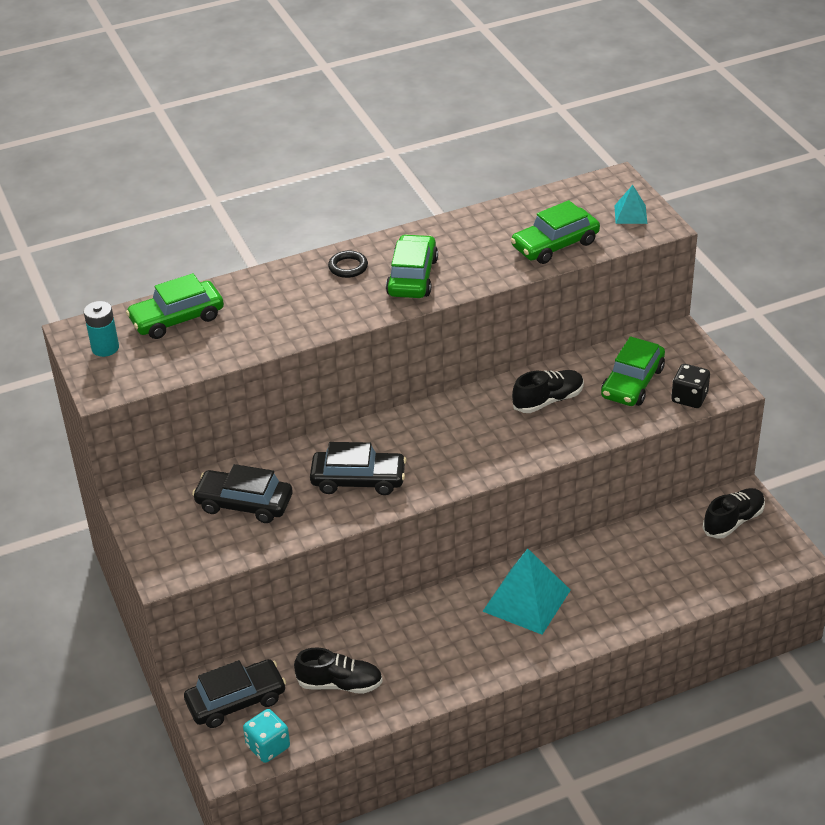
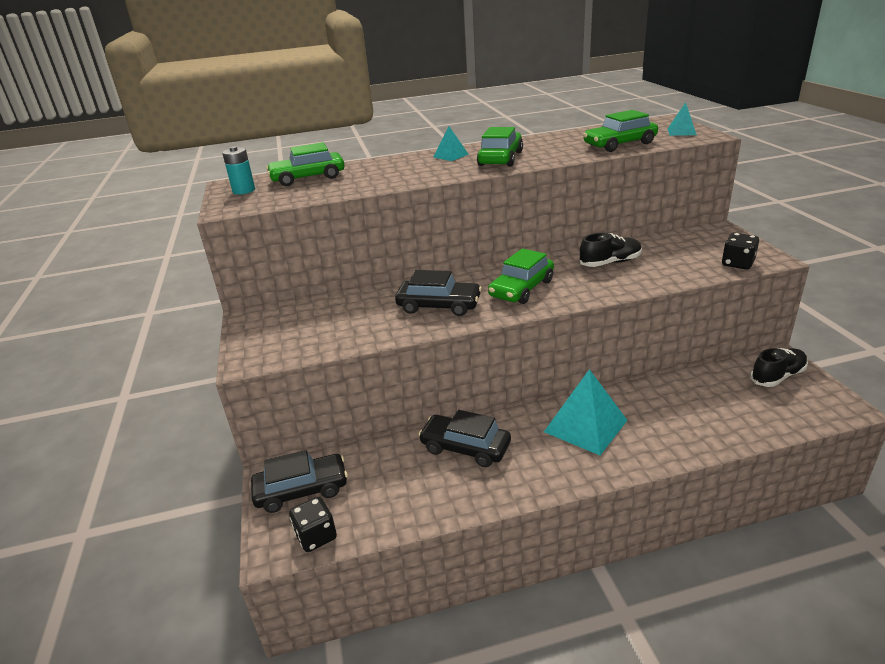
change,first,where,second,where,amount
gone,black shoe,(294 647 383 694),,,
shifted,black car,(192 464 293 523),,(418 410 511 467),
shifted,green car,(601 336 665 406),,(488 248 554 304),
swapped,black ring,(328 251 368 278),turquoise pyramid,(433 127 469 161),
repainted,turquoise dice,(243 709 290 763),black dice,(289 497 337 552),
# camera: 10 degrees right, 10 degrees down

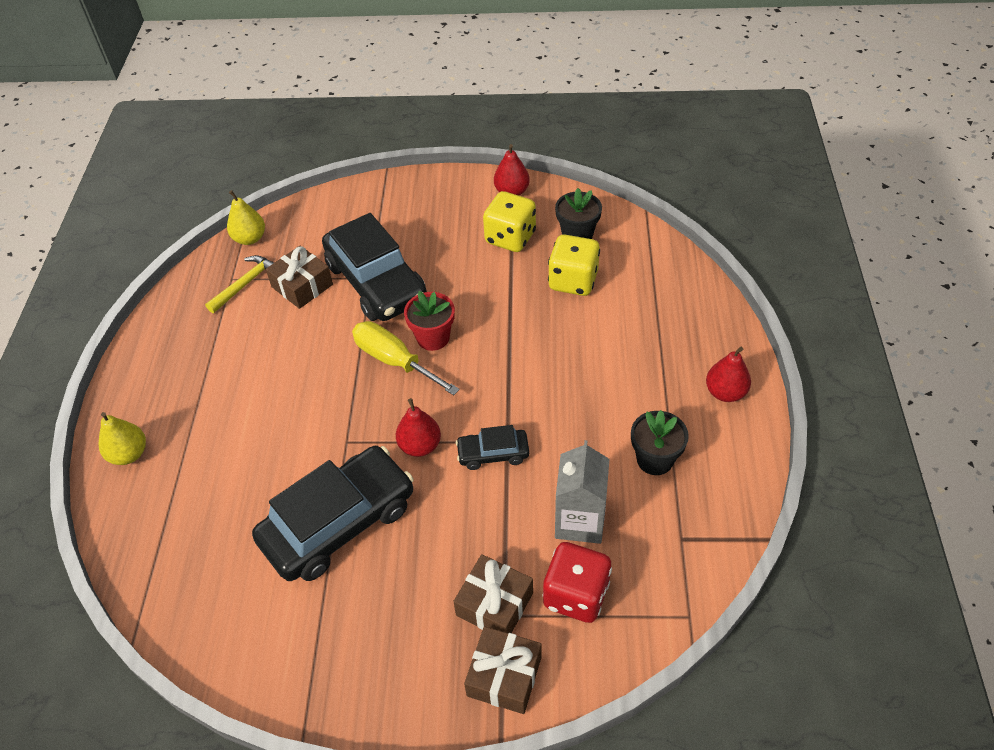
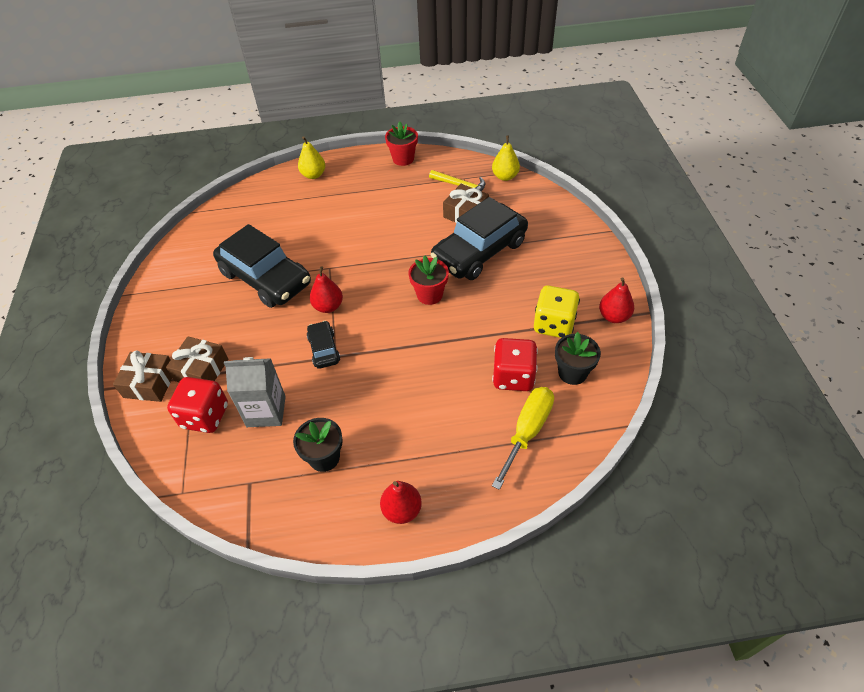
change,first,where,second,where,amount
new,,,red flower pot,(385 121 418 166),
shifted,yellow screwdriver,(352 321 460 395),,(492 387 554 490),
repainted,yellow dice,(548 235 600 296),red dice,(492 338 538 391),
# camera: 80 degrees right, 0 degrees up

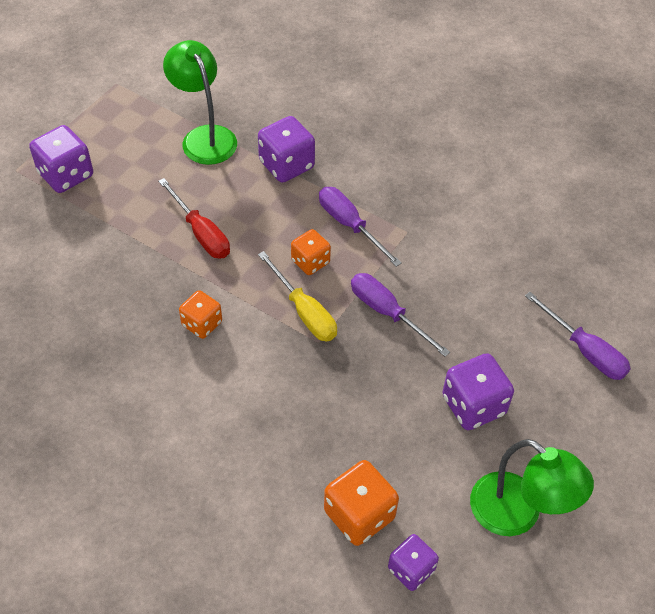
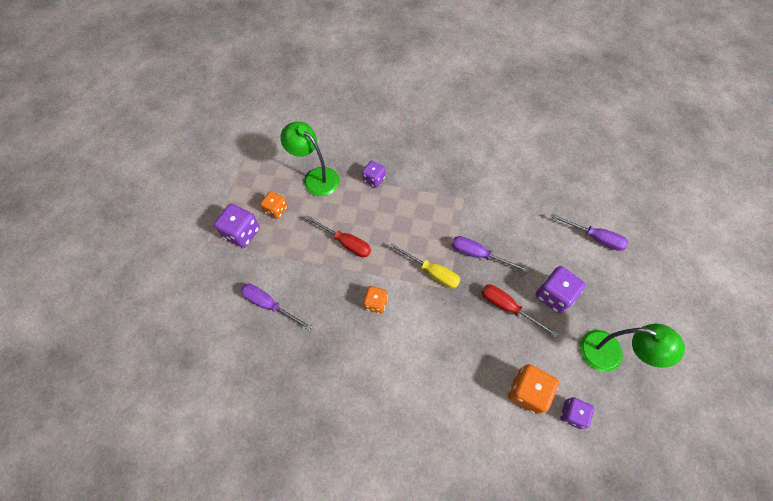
change,first,where,second,where,amount
new,,,red screwdriver,(481 284 559 338),
shifted,orange dice,(291 229 331 275),,(260 191 288 219),
shifted,purple screwdriver,(319 187 402 267),,(240 283 312 331),
scaled,purple dice,(258 116 315 183),,(362 160 385 188),x0.64
# camera: 20 degrees left, 10 degrees up

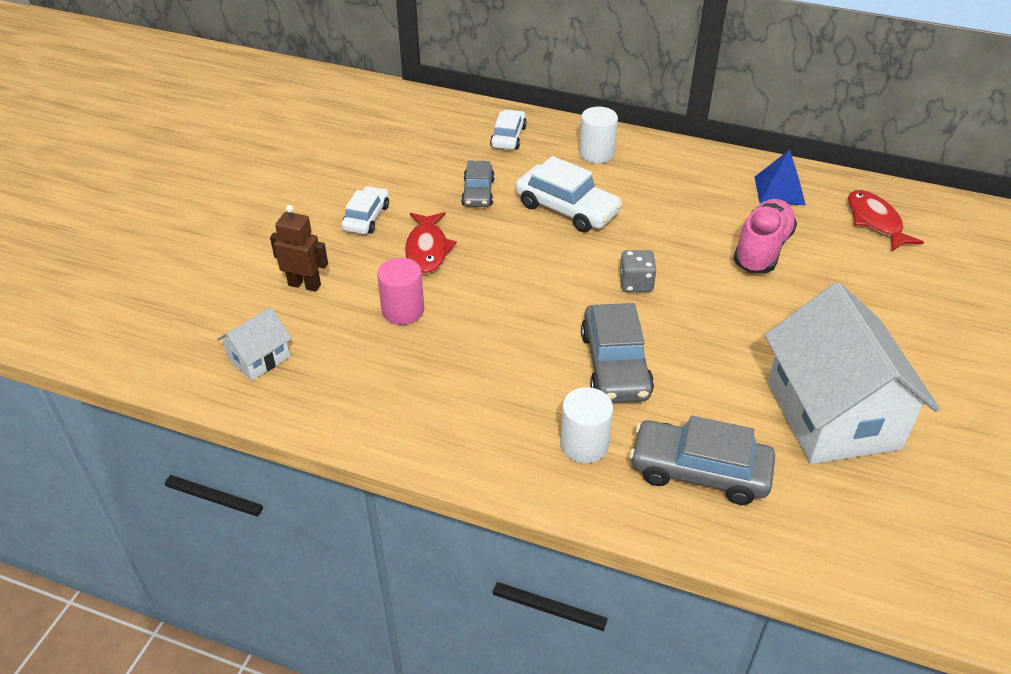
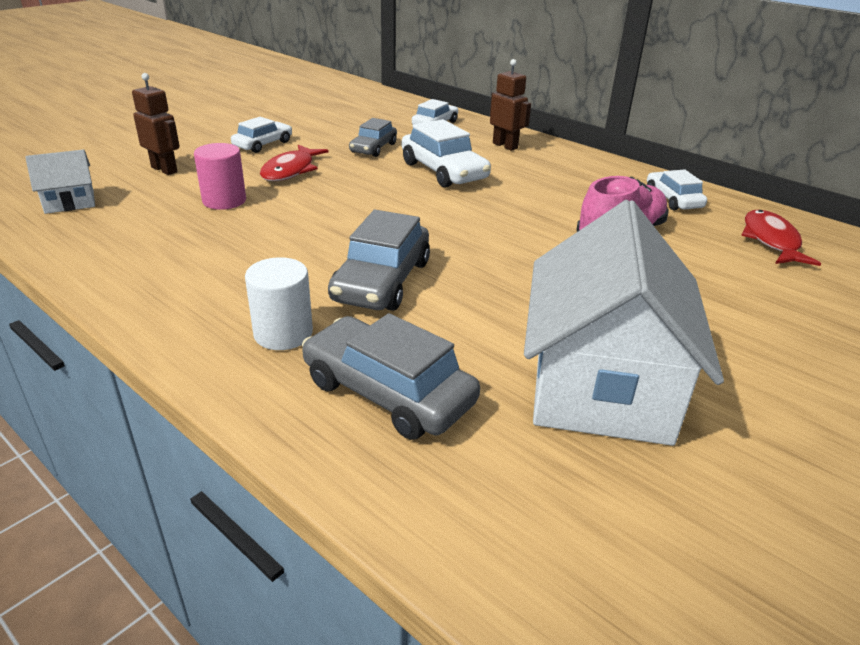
change,first,where,second,where,amount
gone,grey dice,(620 250 657 292),,,
swapped,white cylinder,(579 107 618 163),brown robot,(490 59 531 151),
swapped,blue pyramid,(755 150 806 205),white car,(647 170 707 211),
# camera: 20 degrees right, 10 degrees down

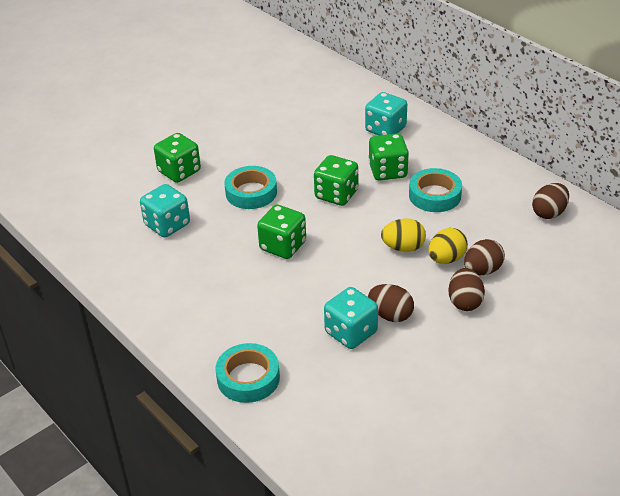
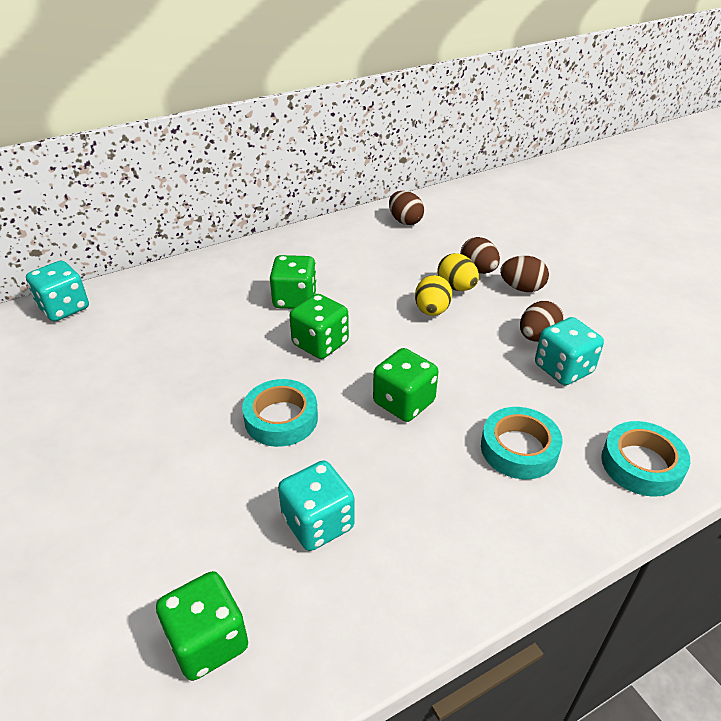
change,first,where,second,where,amount
shifted,green dice,(154 133 201 183),,(156 571 248 681),
shifted,turquoise dice,(365 92 407 136),,(26 261 89 321),
shifted,turquoise tape,(409 168 462 212),,(481 407 563 479),
# camera: 80 degrees left, 0 degrees up

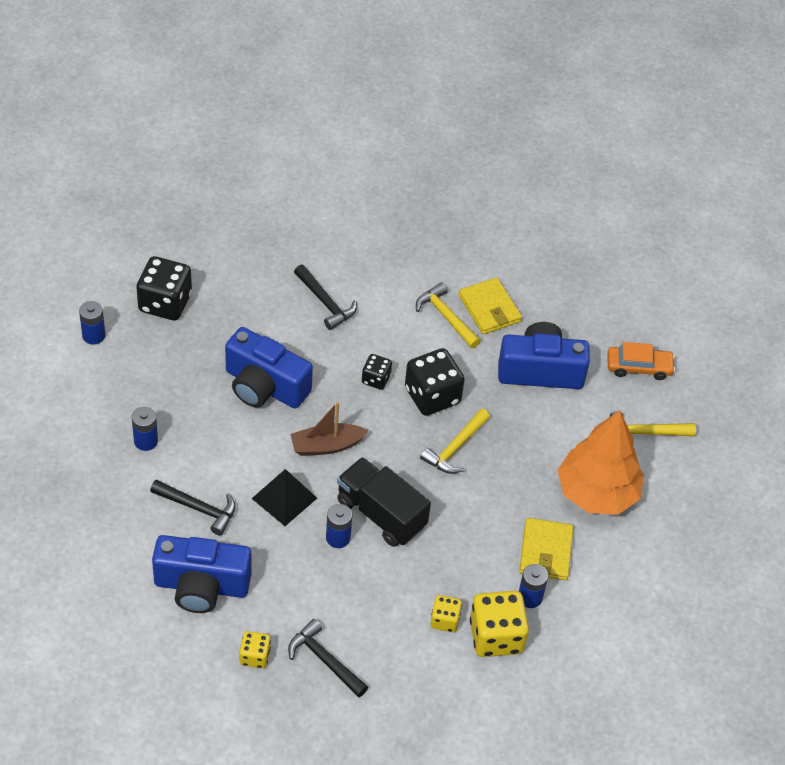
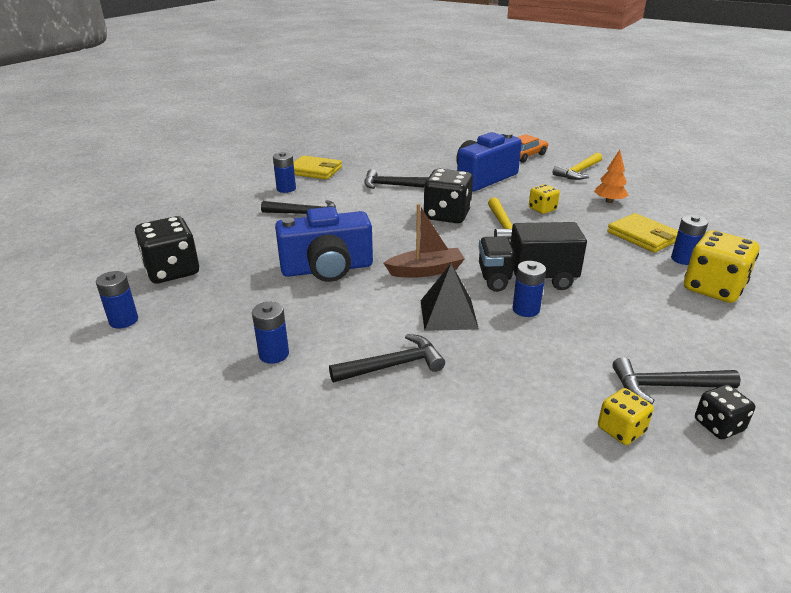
change,first,where,second,where,amount
gone,blue camera,(152 535 252 613),,,
new,,,blue battery,(273 152 296 193),
shifted,black dice,(362 354 392 390),,(695 384 755 439),
shifted,yellow dice,(430 595 462 632),,(529 184 560 214),
shifted,yellow wallet,(458 277 522 334),,(293 155 342 180),
repainted,yellow hammer,(416 282 481 348),black hammer,(364 169 428 189),
rotated,brown boat,(290 402 368 456),,(384 204 465 278),135 degrees counterclockwise
scaled,orange tree,(557 410 644 515),,(594 150 629 203),x0.45
# camera: 40 degrees left, 20 degrees down

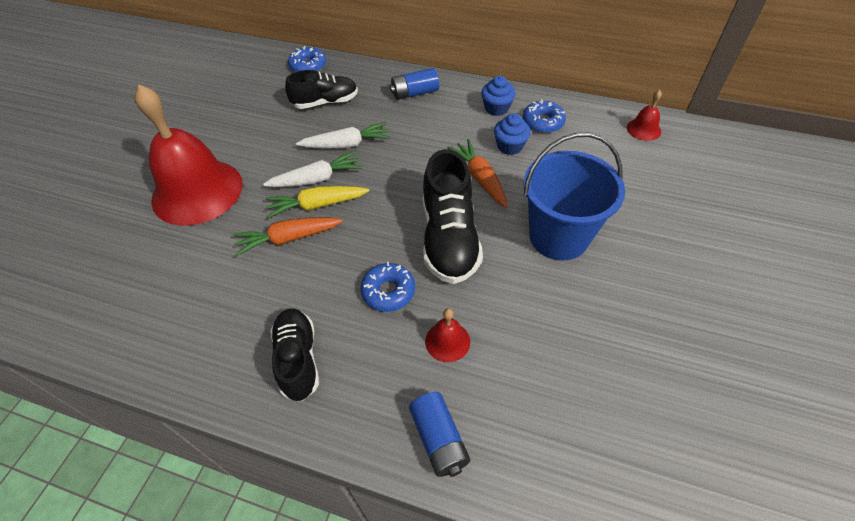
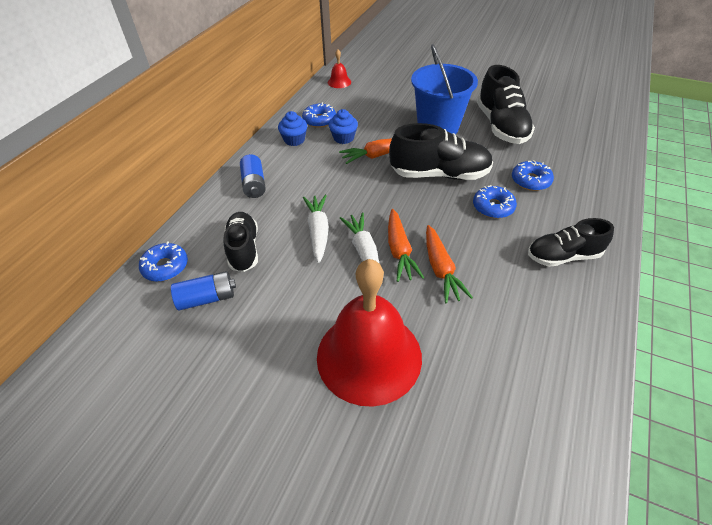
change,first,where,second,where,amount
new,,,black shoe,(477 65 535 144),
shifted,blue battery,(409 392 470 477),,(171 271 236 310),
swapped,red bell,(425 308 470 362),blue donut,(512 160 554 191),
repainted,yellow carrot,(265 186 369 218),orange carrot,(388 209 424 282),
# camera: 85 degrees left, 5 degrees down

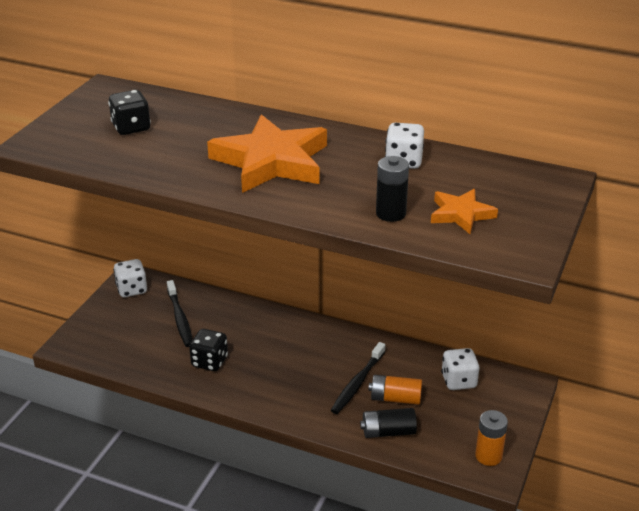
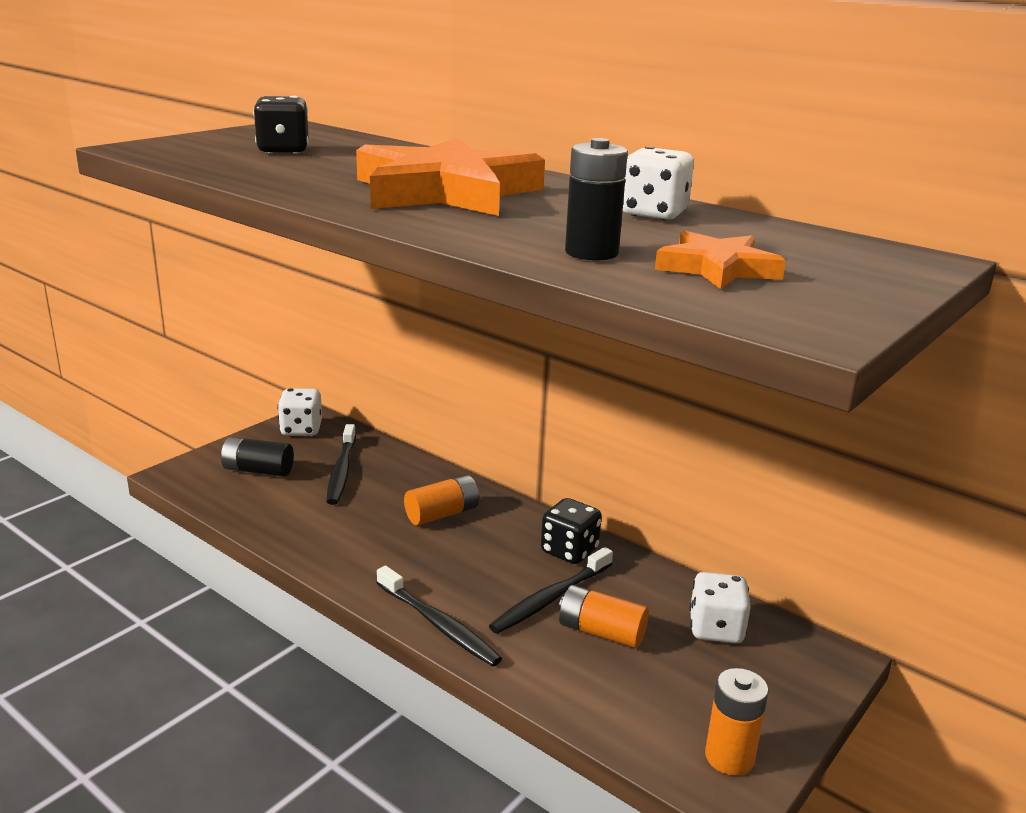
change,first,where,second,where,amount
new,,,black toothbrush,(377 566 502 667),
new,,,orange battery,(404 475 479 525),
shifted,black dice,(189 329 228 371),,(541 498 602 564),
shifted,black battery,(360 408 417 438),,(221 437 294 476),
# camera: 15 degrees right, 10 degrees down

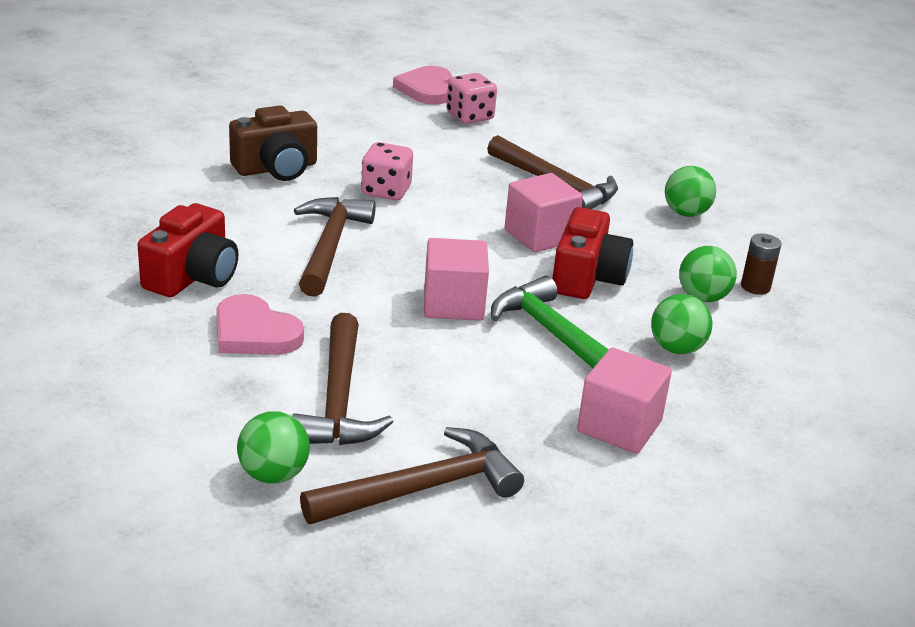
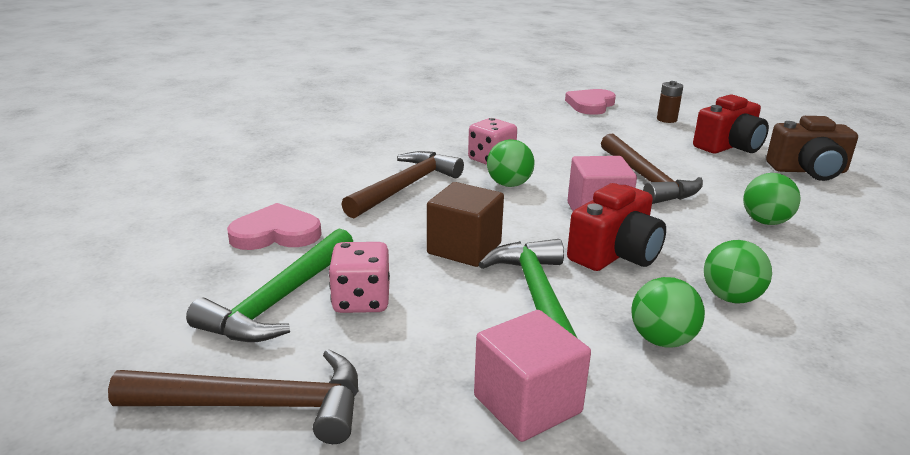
change,first,where,second,where,amount
shifted,red camera,(138 203 238 297),,(693 94 769 153),
shifted,brown camera,(229 106 317 181),,(766 116 858 181),
shifted,green ball,(237 411 310 484),,(487 139 535 187),
shifted,pink dice,(446 73 497 124),,(329 242 390 313),
shifted,brown battery,(741 234 781 295),,(657 81 683 123),
repainted,brown hammer,(292 313 394 445),green hammer,(186 229 353 342),
repainted,pink cube,(424 238 489 321),brown cube,(427 182 504 267),
rotated,pink heart,(216 294 304 355),,(227 203 322 250),105 degrees clockwise
# camera: 30 degrees right, 5 degrees down

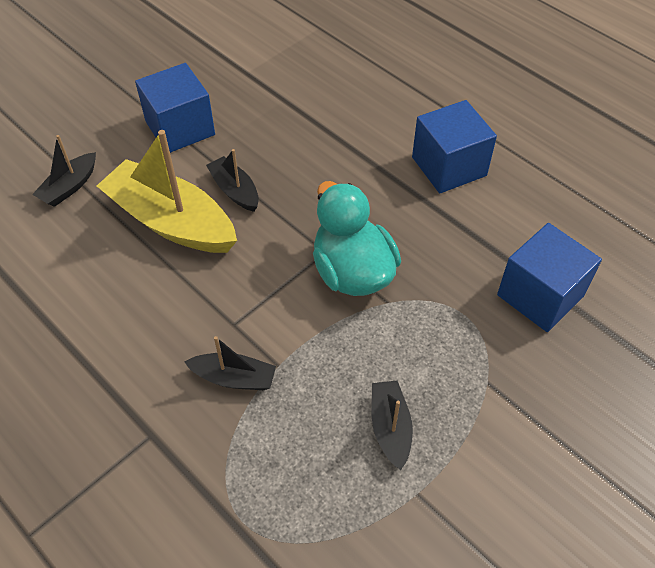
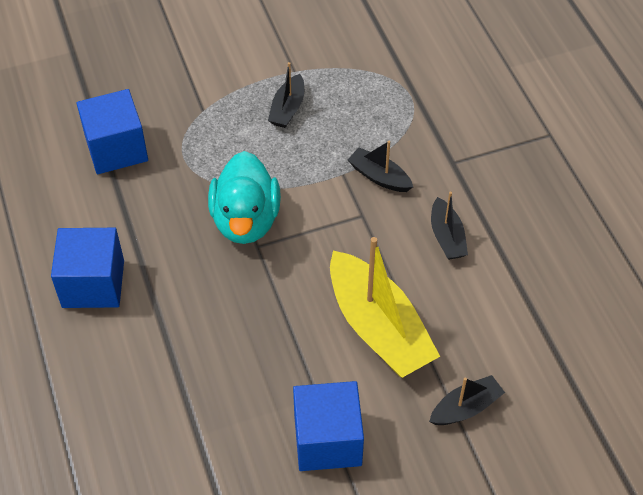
change,first,where,second,where,amount
shifted,black boat,(206 149 259 212),,(431 192 468 260),
# camera: 155 degrees left, 0 degrees up

